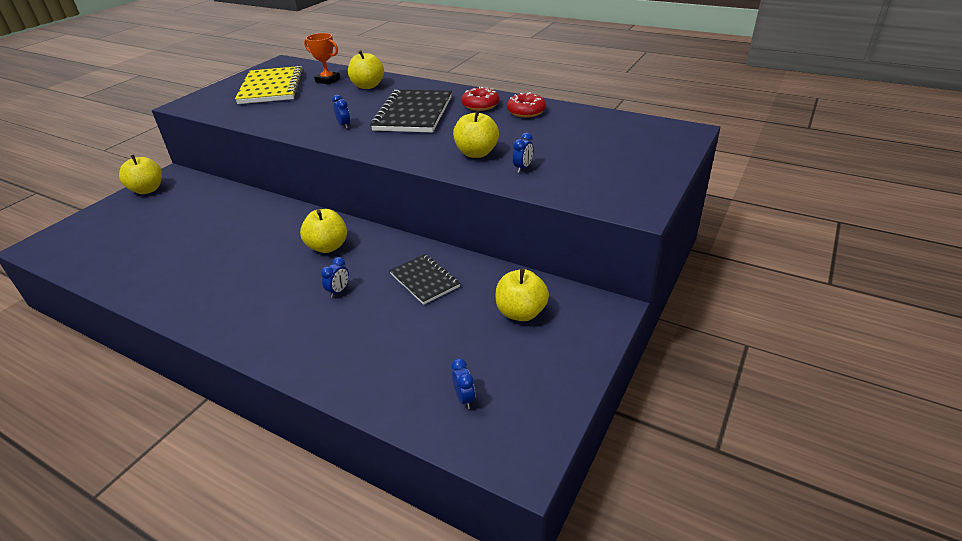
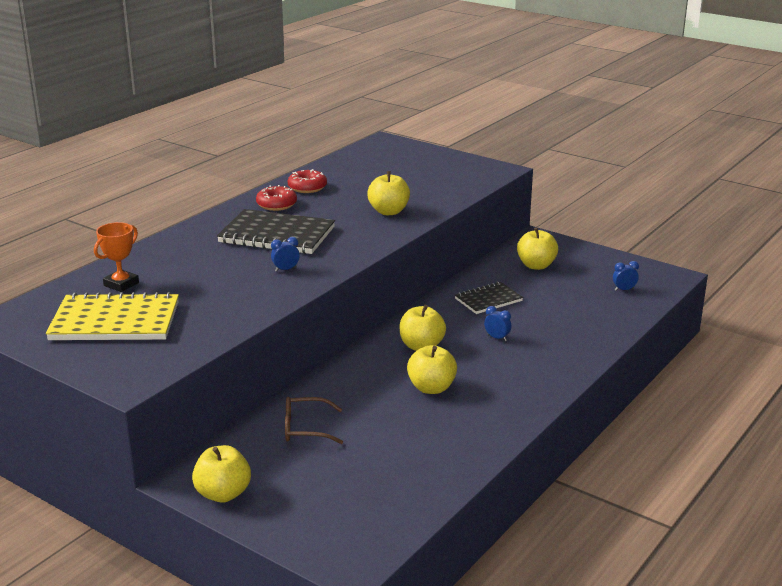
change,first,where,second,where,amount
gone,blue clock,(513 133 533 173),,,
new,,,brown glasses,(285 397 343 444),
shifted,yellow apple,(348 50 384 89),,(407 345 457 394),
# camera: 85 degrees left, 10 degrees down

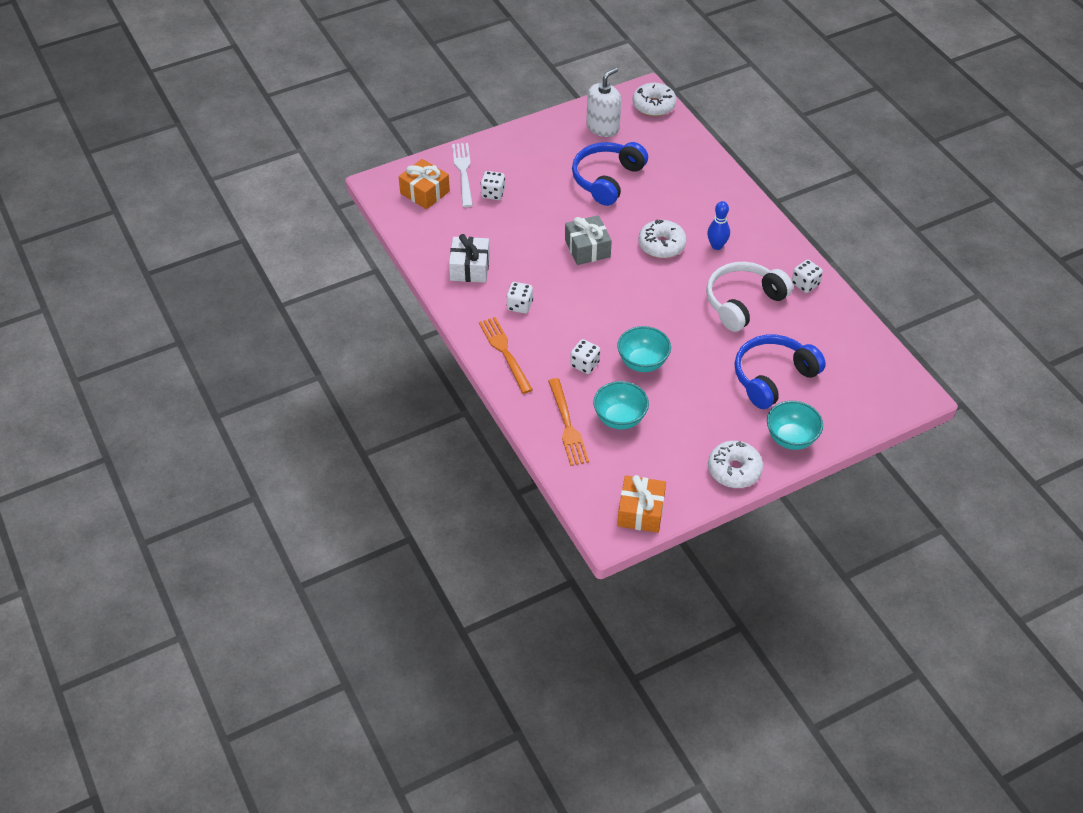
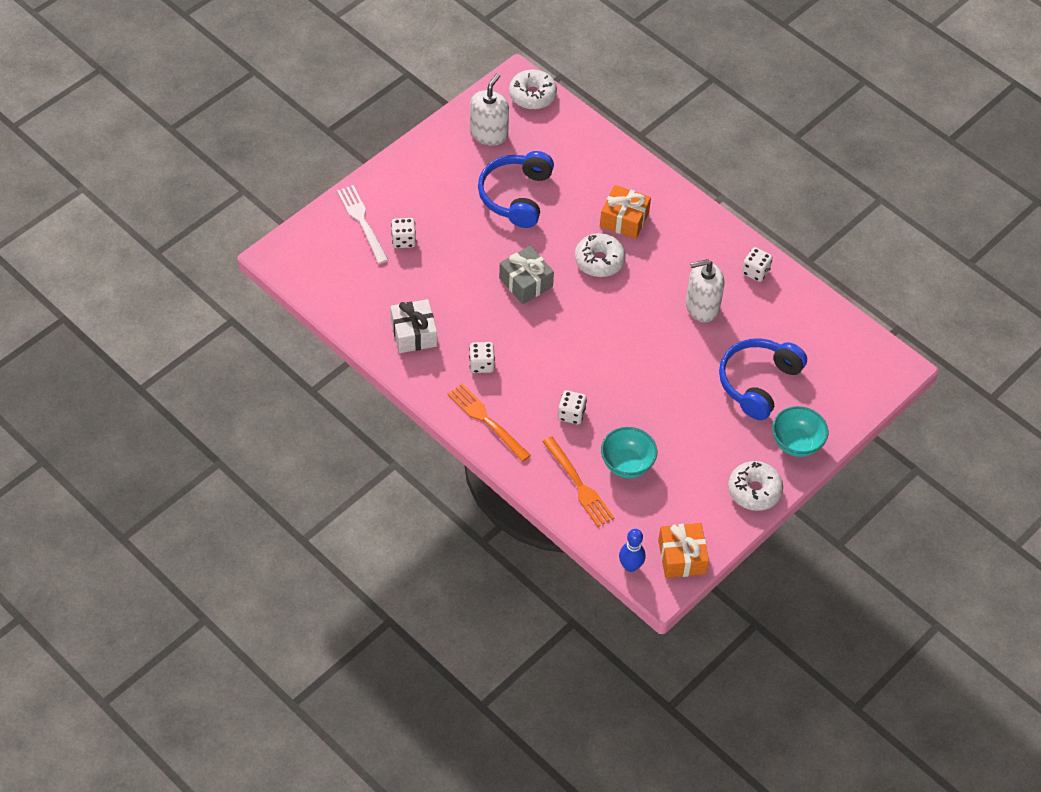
change,first,where,second,where,amount
gone,turquoise bowl,(617 326 671 372),,,
shifted,orange gift,(399 159 450 209),,(600 185 651 239),
shifted,blue bowling pin,(707 201 730 250),,(619 529 646 572),
swapped,white headphones,(706 262 793 332),white soap dispenser,(686 259 724 322),
# camera: 20 degrees left, 5 degrees up

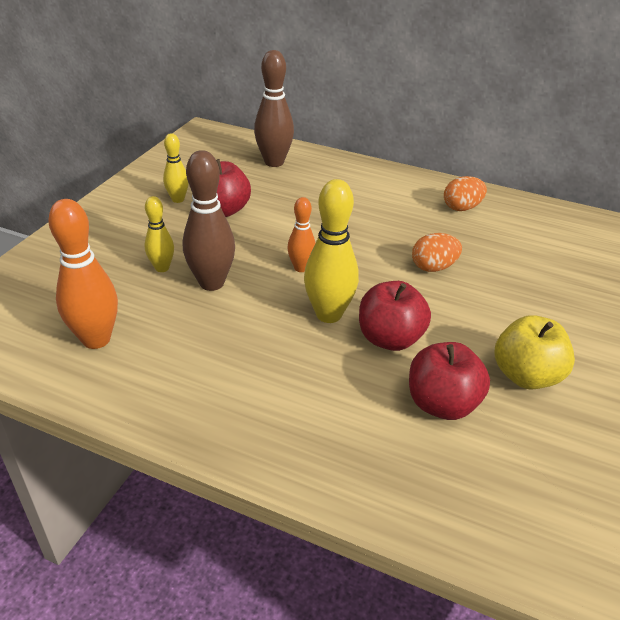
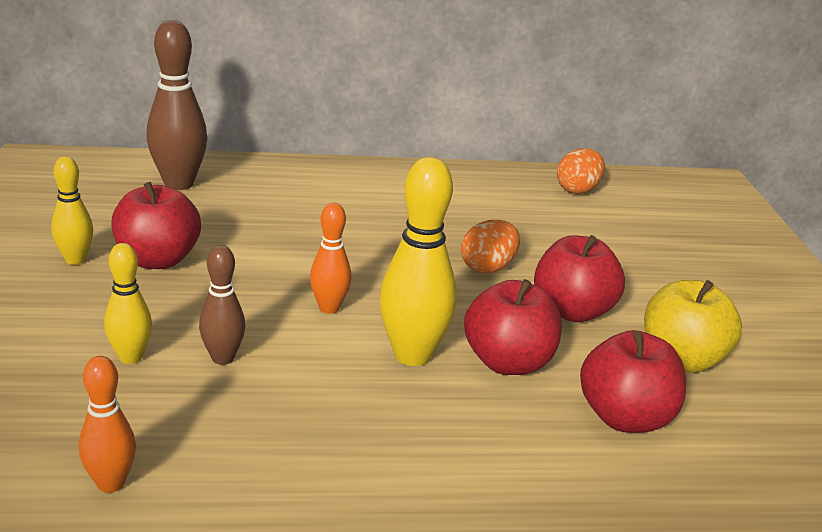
change,first,where,second,where,amount
new,,,red apple,(534 235 625 322),
shifted,orange egg,(444 176 487 211),,(557 148 605 194),
scaled,orange bowling pin,(48 199 118 349),,(79 356 136 493),x0.58
scaled,brown bowling pin,(183 150 235 291),,(199 245 245 365),x0.58
# camera: 30 degrees left, 10 degrees down

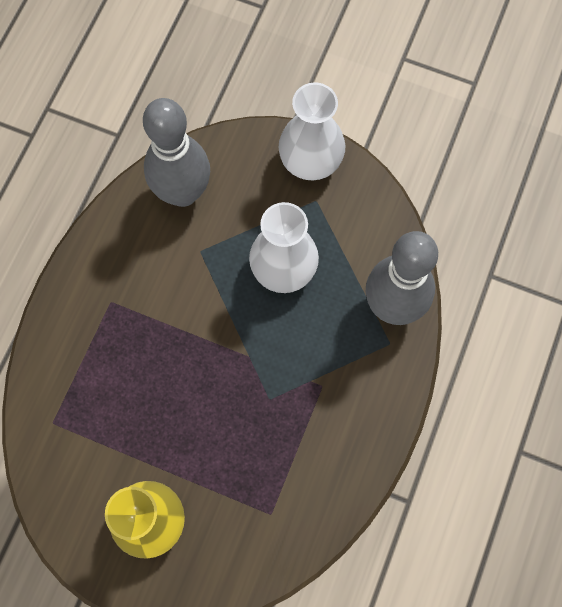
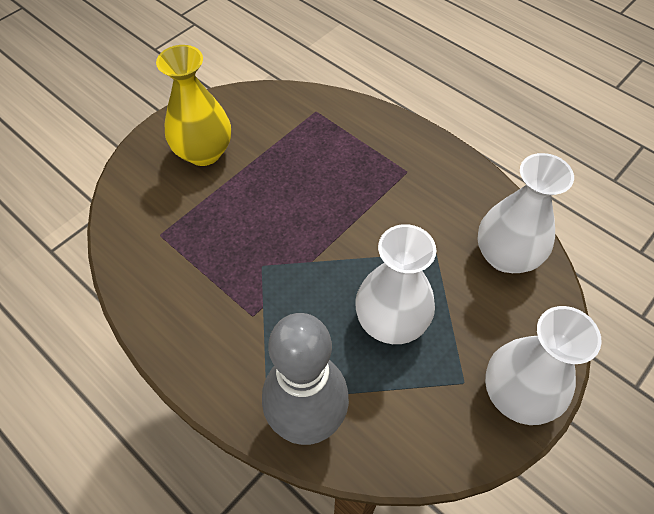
change,first,where,second,where,amount
swapped,grey bowling pin,(143 98 210 207),white vase,(477 153 574 273),
# camera: 110 degrees right, 15 degrees down

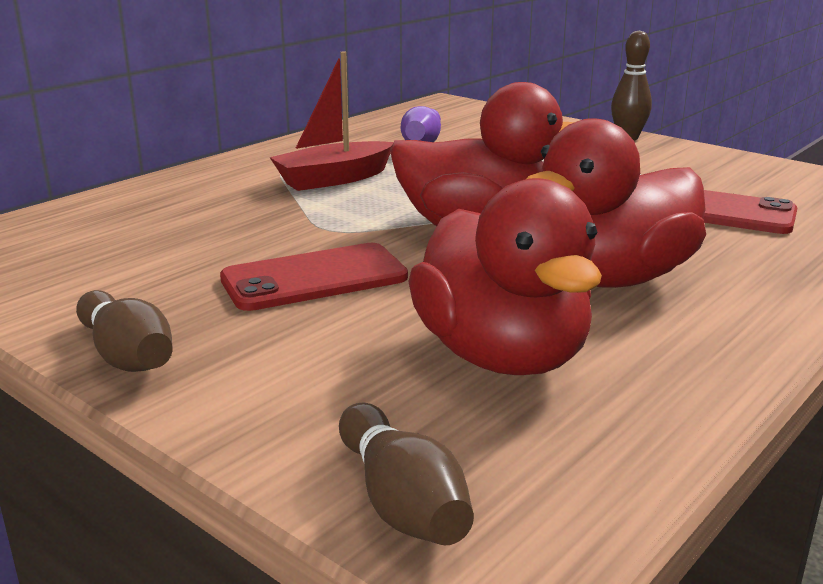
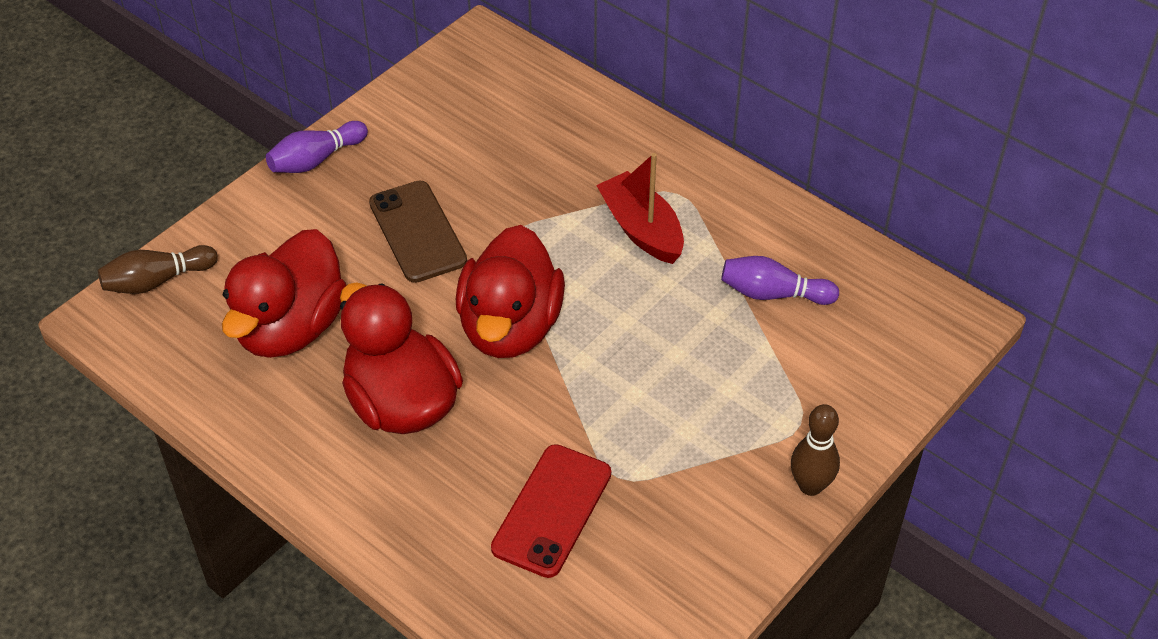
change,first,where,second,where,amount
repainted,brown bowling pin,(76 290 173 372),purple bowling pin,(266 121 368 173),
repainted,red phone,(220 243 408 311),brown phone,(369 181 467 283),
rotated,red duck,(408 178 602 375),,(222 229 347 358),45 degrees counterclockwise
# camera: 90 degrees right, 25 degrees up

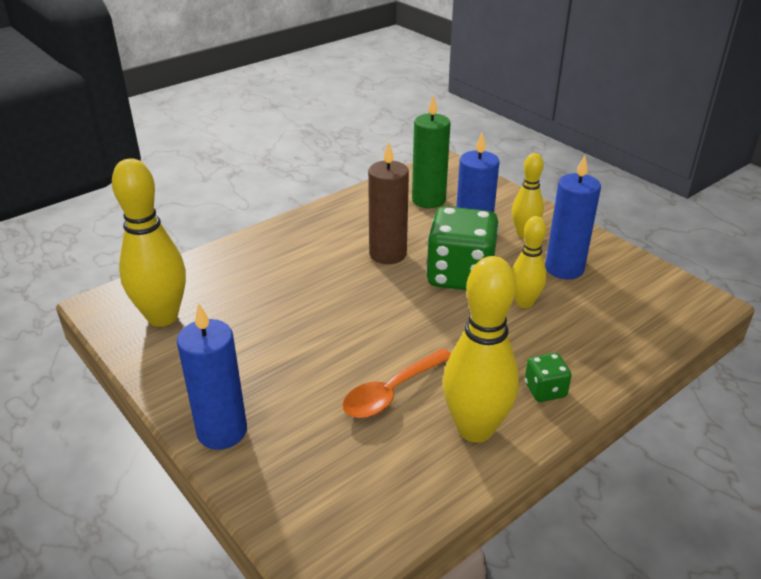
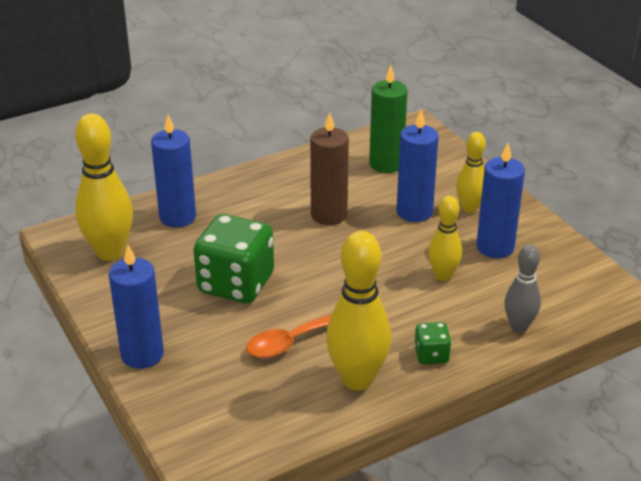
change,first,where,second,where,amount
new,,,blue candle,(151 115 196 227),
new,,,grey bowling pin,(504 244 541 332),
shifted,green dice,(426 206 499 290),,(193 214 274 303),
# camera: 10 degrees right, 0 degrees up

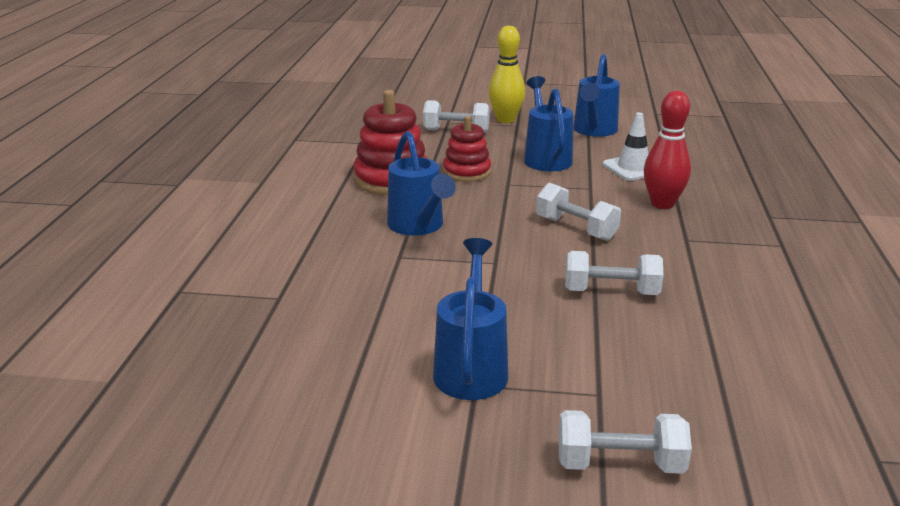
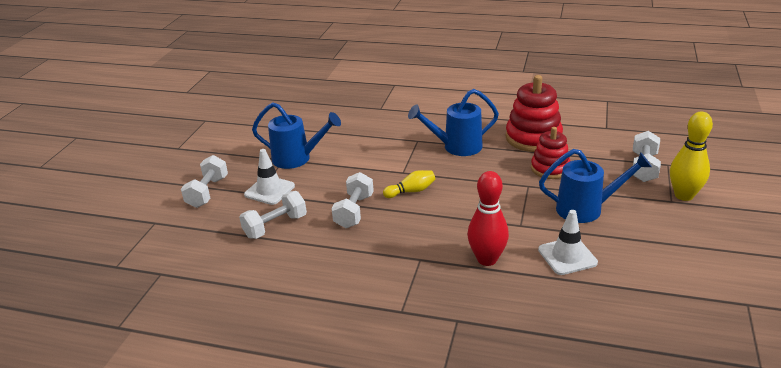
change,first,where,second,where,amount
gone,blue watering can,(573 54 620 137),,,
new,,,white traffic cone,(244 149 295 205),
new,,,yellow bowling pin,(383 170 435 198),
shifted,white dumbbell,(536 183 621 241),,(239 191 307 239),
# camera: 100 degrees right, 5 degrees up

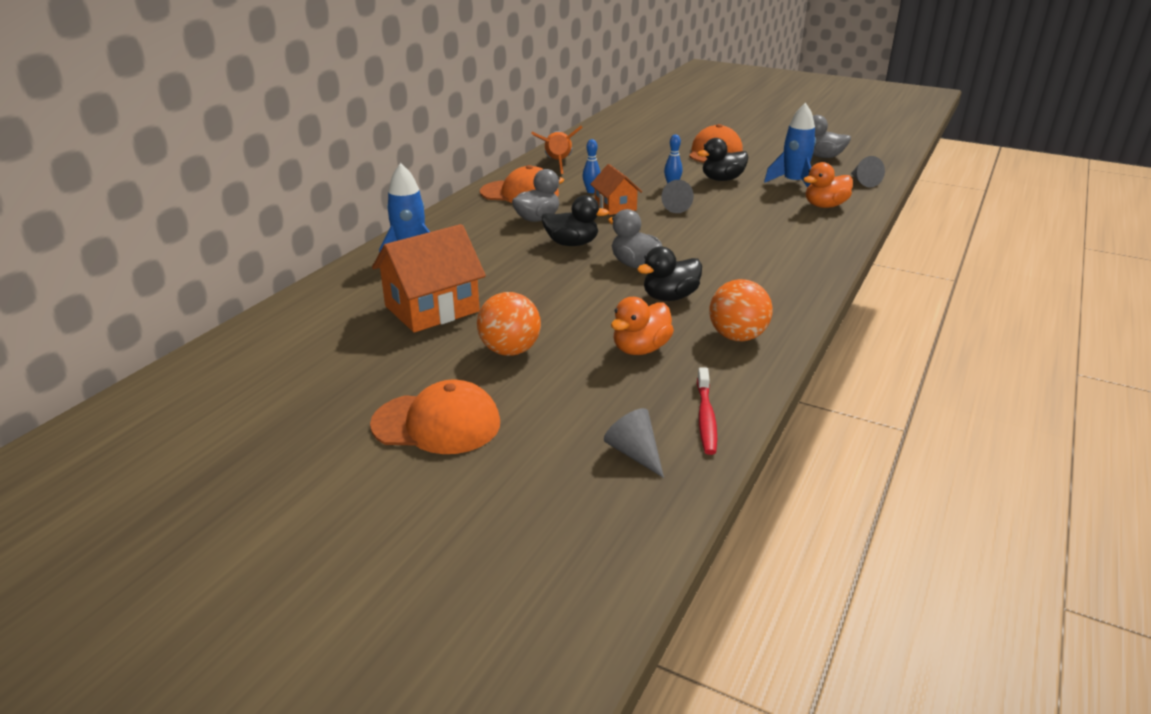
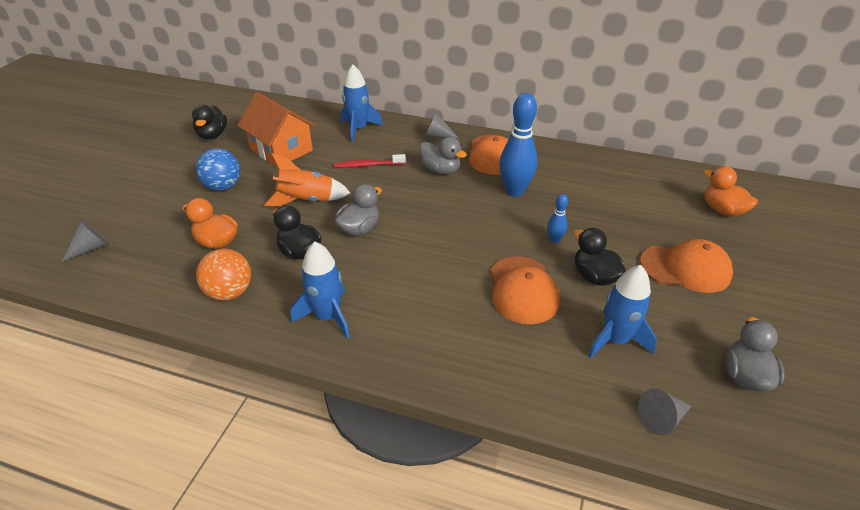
change,first,where,second,where,amount
gone,orange house,(590 164 642 215),,,
new,,,blue rocket,(291 242 350 339),
shifted,orange cap,(370 380 500 454),,(491 256 560 324),
shifted,orange rocket,(531 126 582 174),,(264 153 350 206),
shifted,black duck,(541 195 609 246),,(192 104 227 139),
shifted,grey cone,(661 180 694 213),,(425 113 459 139),
shifted,red toothbrush,(697 367 717 455),,(334 154 406 168),
shifted,orange duck,(803 162 853 208),,(703 166 758 216),
repainted,orange ball,(477 292 541 356),blue ball,(196 148 240 191),
scaled,blue bowling pin,(582 139 600 193),,(499 93 537 197),x2.08
# camera: 80 degrees right, 10 degrees up

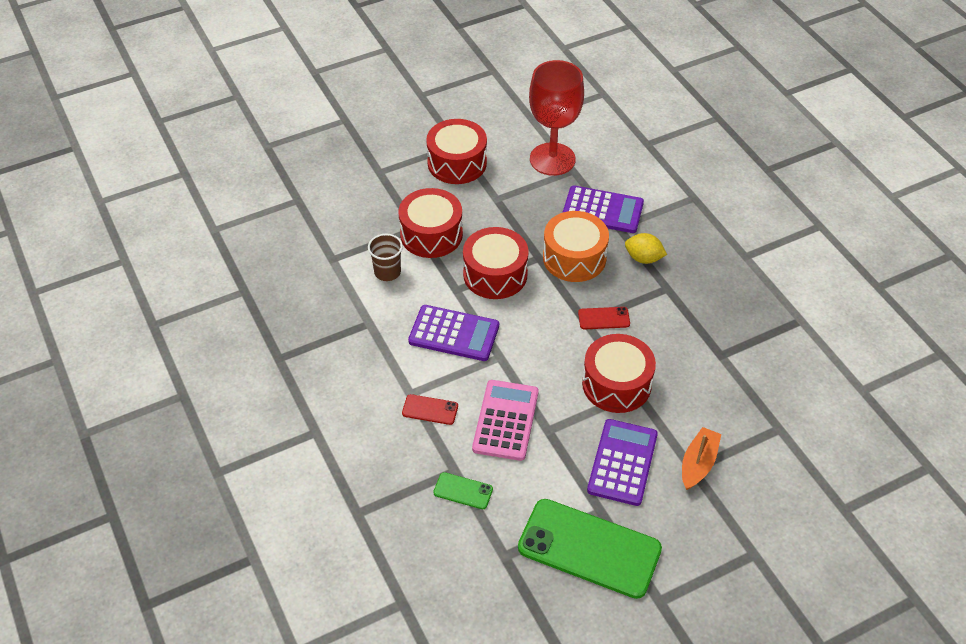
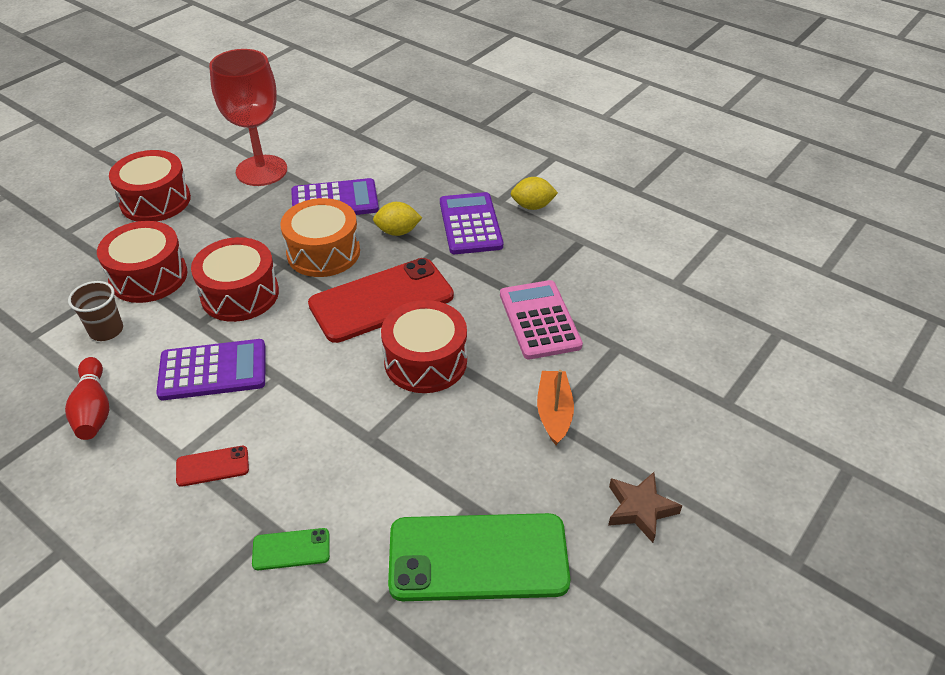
change,first,where,second,where,amount
new,,,red bowling pin,(65 357 109 440),
new,,,yellow lemon,(511 177 558 210),
new,,,brown star,(608 472 683 543),
shifted,pink calculator,(472 380 539 461),,(500 280 583 359),
shifted,purple calculator,(587 419 658 506),,(440 192 503 254),
scaled,red phone,(578 307 630 330),,(308 258 454 343),x2.32
# camera: 25 degrees left, 5 degrees down

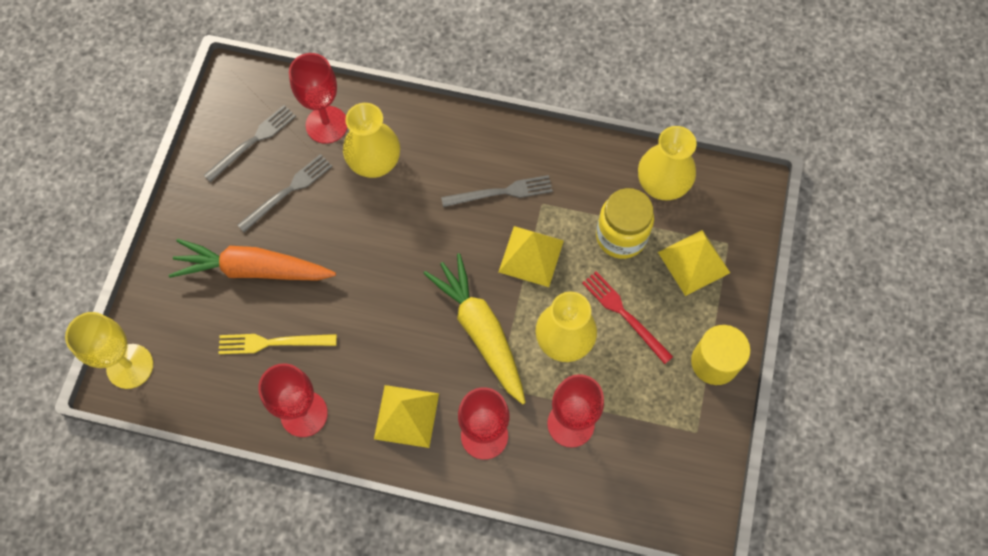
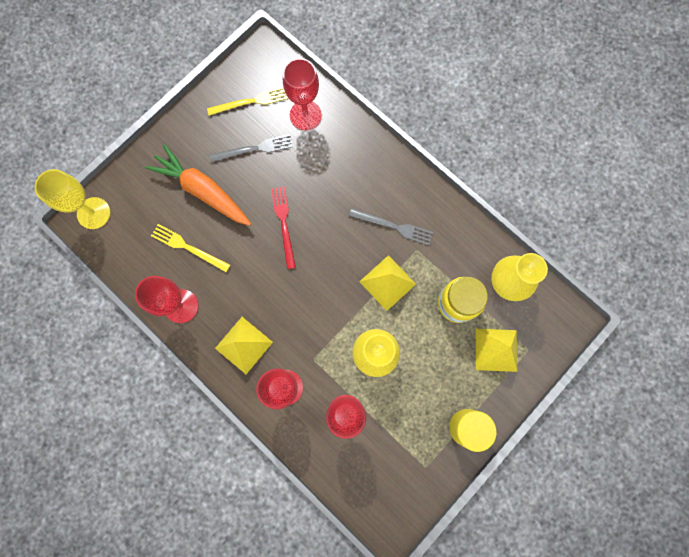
change,first,where,second,where,amount
gone,yellow vase,(343 103 400 178),,,
gone,yellow carrot,(423 253 526 405),,,
shifted,red fork,(582 271 673 364),,(271 186 296 269),
repainted,grey fork,(204 105 296 182),yellow fork,(207 87 289 116),
# camera: 30 degrees right, 10 degrees up

